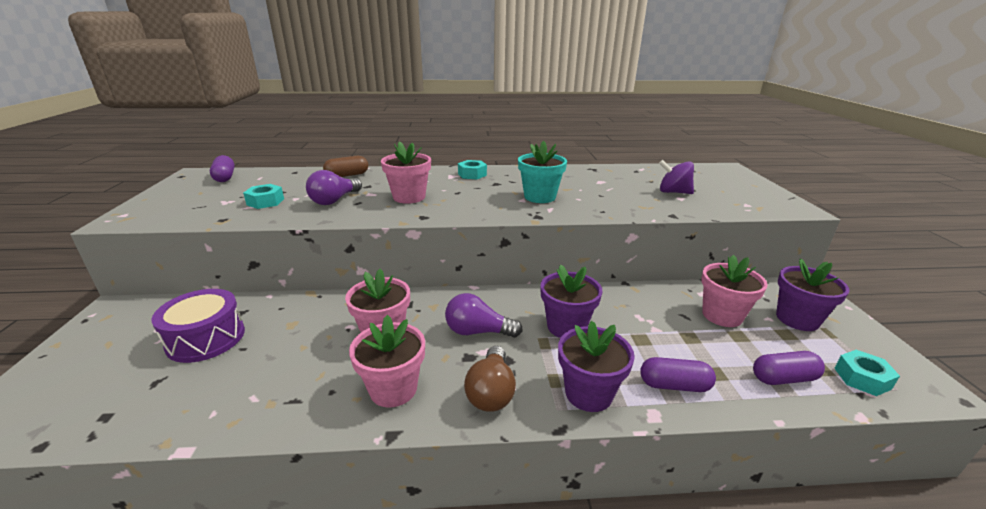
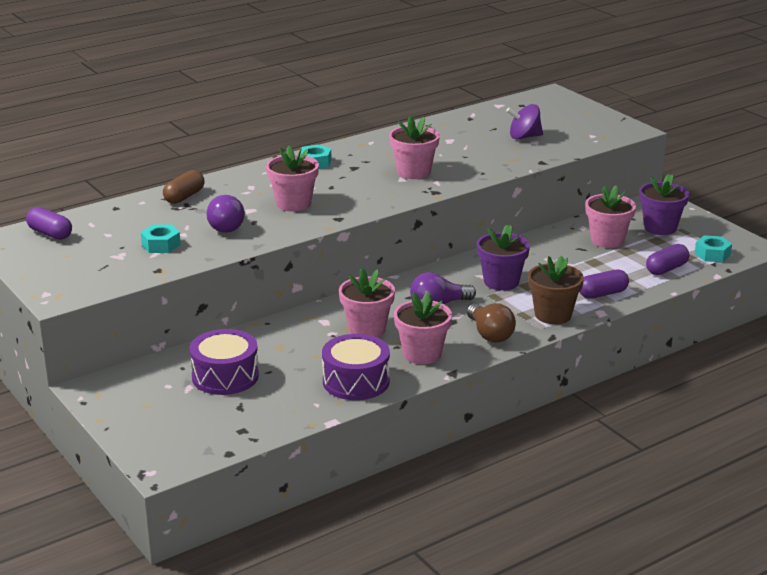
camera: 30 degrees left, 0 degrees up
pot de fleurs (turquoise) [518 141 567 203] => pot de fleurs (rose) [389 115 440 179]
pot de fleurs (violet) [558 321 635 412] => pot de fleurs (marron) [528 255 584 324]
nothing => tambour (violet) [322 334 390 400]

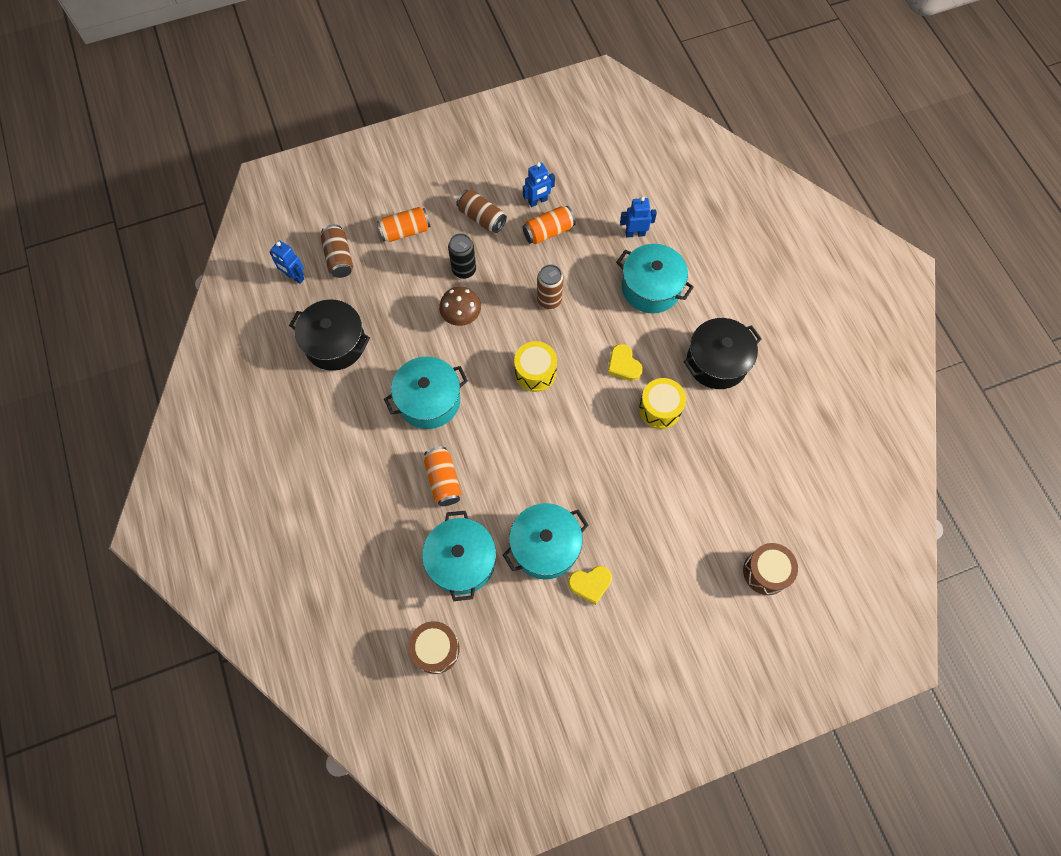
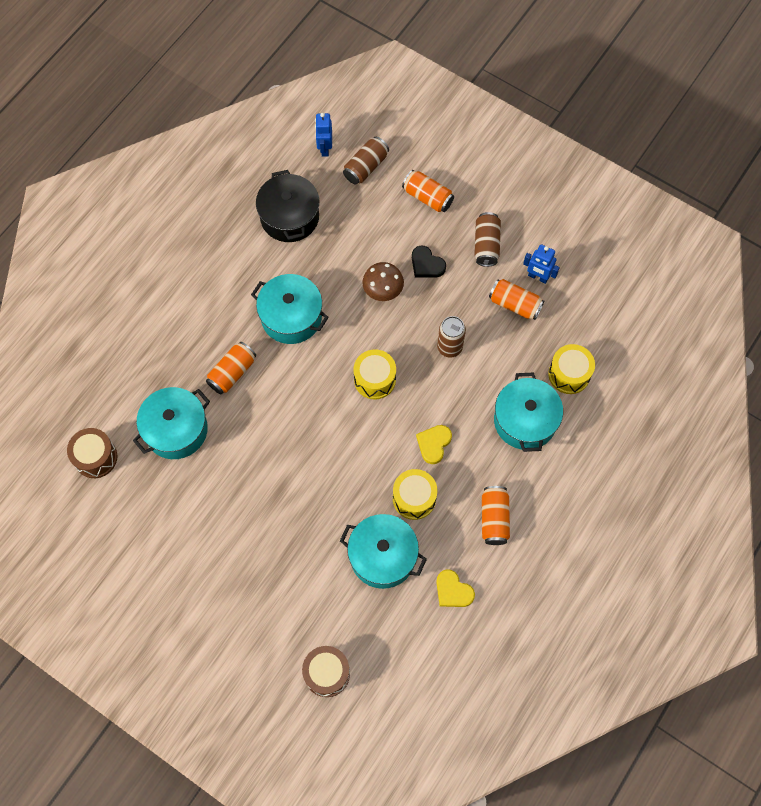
camera: 55 degrees right, 0 degrees up
canette (noir) [448 233 476 279] => cœur (noir) [412 246 446 277]
marmite (turquoise) [503 503 589 579] => marmite (turquoise) [340 514 427 589], shifted
cœur (jaune) [568 566 612 605] => cœur (jaune) [436 569 475 607], shifted
robot (bleu) [620 197 657 238] => tambour (jaune) [548 344 595 394]
marmite (noir) [684 318 762 389] => canette (orange) [482 486 510 545]

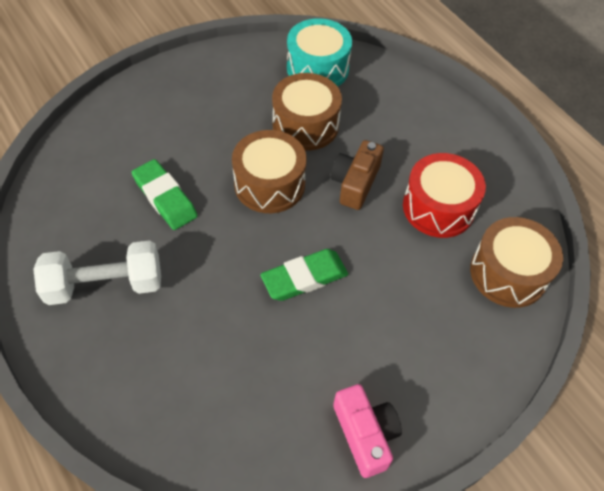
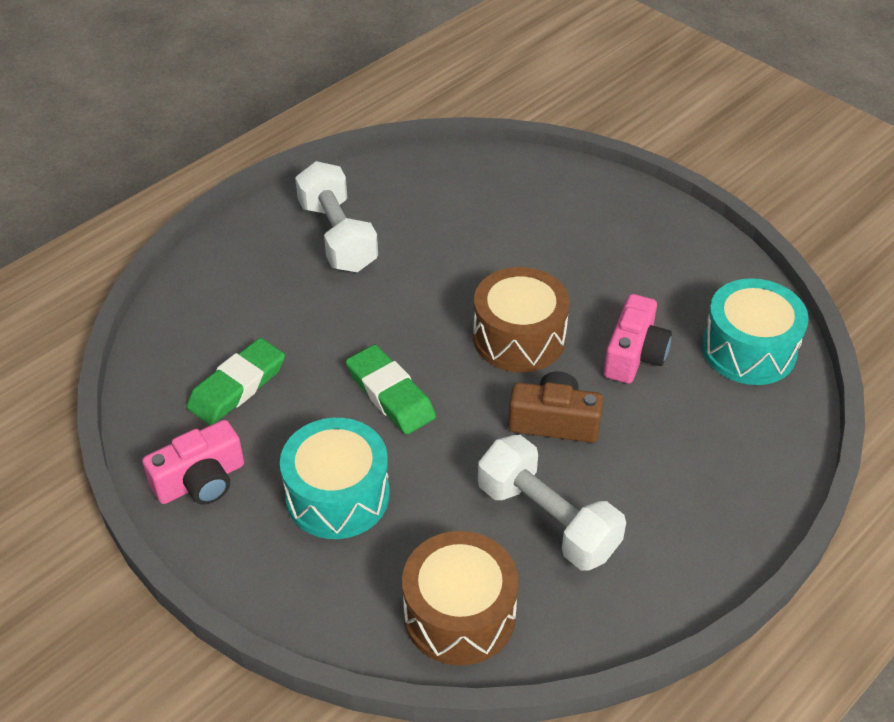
camera: 80 degrees right, 10 degrees down
gomme (vert) [132 159 198 230] => gomme (vert) [186 338 285 425], shifted
tambour (marron) [272 73 342 151] => appareil photo (rose) [603 294 672 384]
tambour (rouge) [403 153 486 238] => haltère (blanc) [478 435 626 570]
nothing => tambour (turquoise) [280 418 390 539]

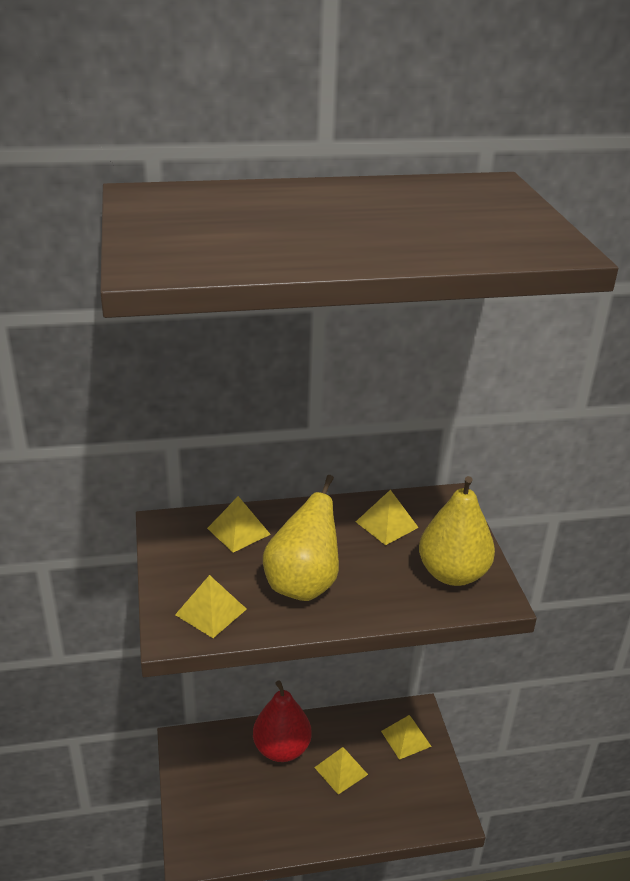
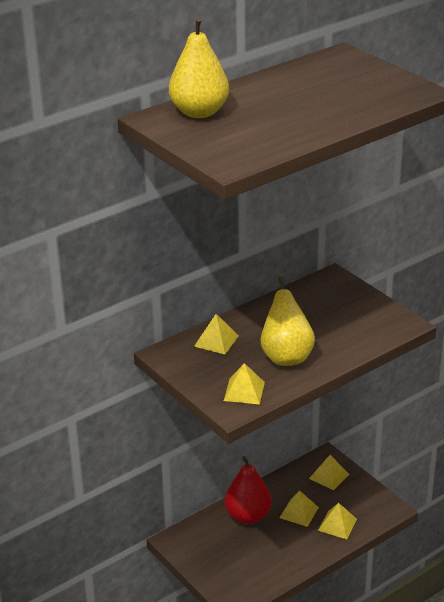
camera: 25 degrees left, 0 degrees up
pyramide (jaune) [356 490 419 545] => pyramide (jaune) [318 503 357 539], shifted
poire (jaune) [419 476 495 586] => poire (jaune) [169 17 229 118], shifted

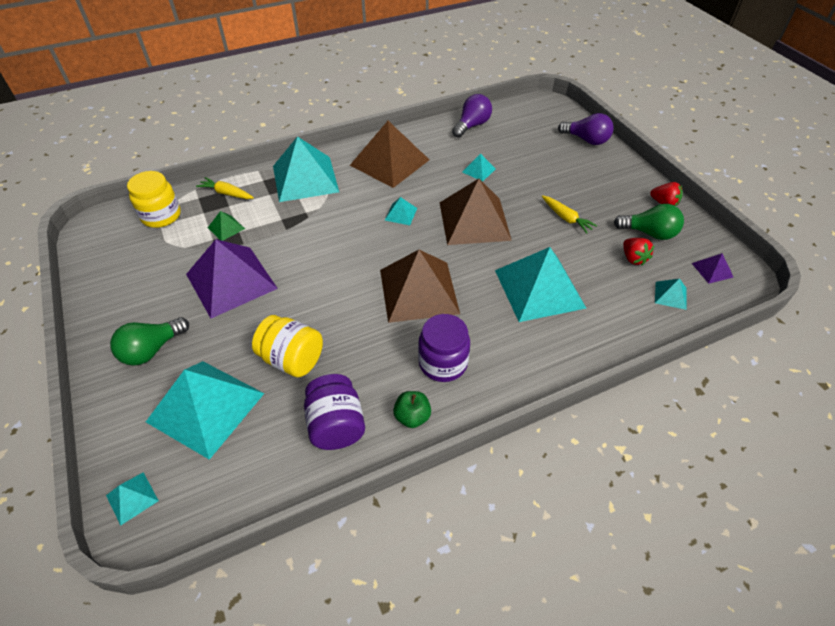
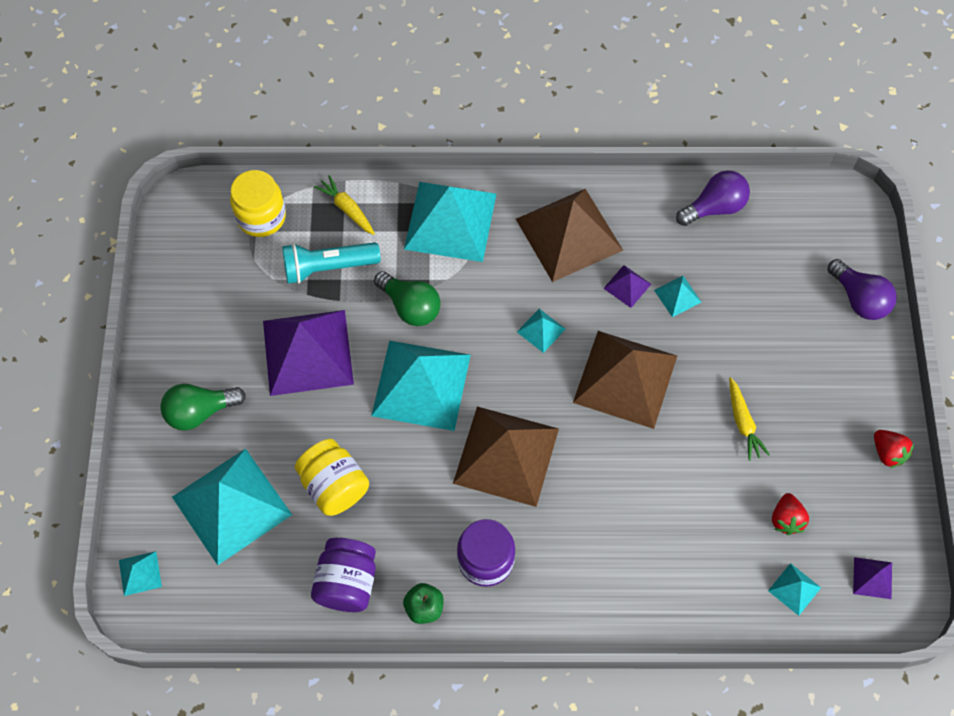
camera: 25 degrees right, 15 degrees up
pyramide (vert) [208 211 245 241] => lampe de poche (turquoise) [282 242 381 284]
pyramide (turquoise) [495 247 586 322] => pyramide (turquoise) [371 341 471 431], shifted
ampoule (vert) [614 204 684 240] => ampoule (vert) [374 271 441 326], shifted
nothing => pyramide (violet) [603 265 651 308]

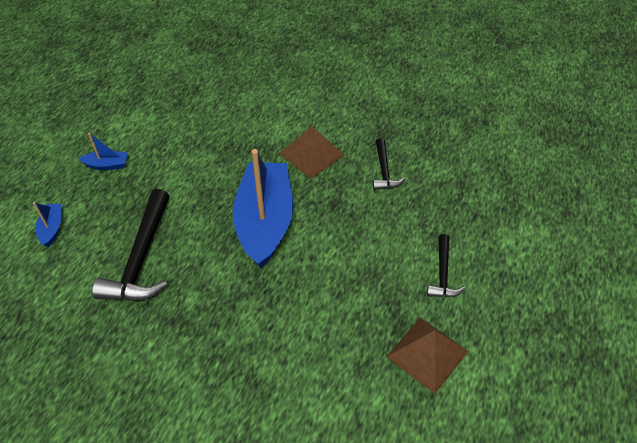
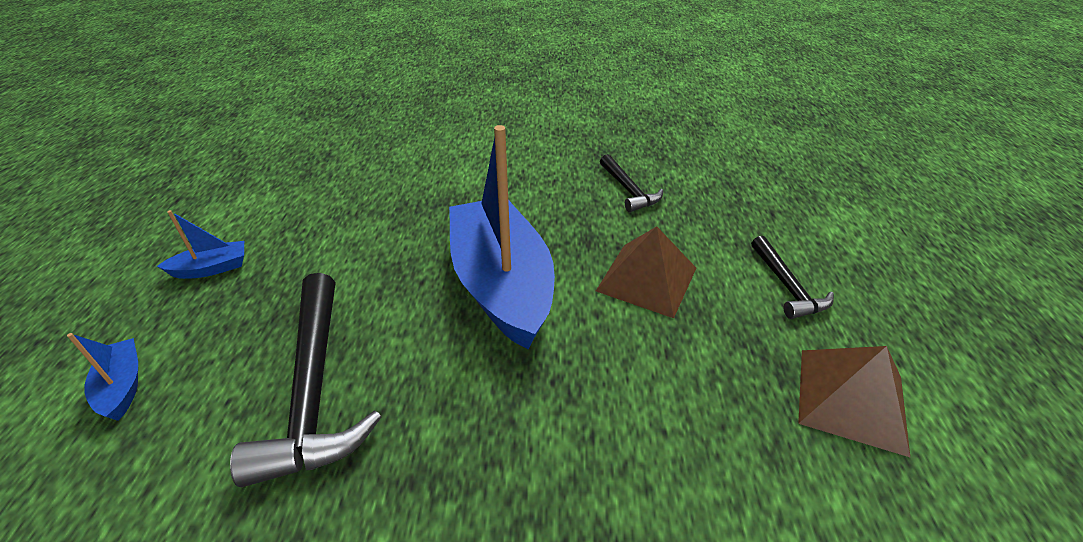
camera: 20 degrees left, 10 degrees down
pyramide (marron) [280 126 344 179] => pyramide (marron) [596 226 696 318], shifted

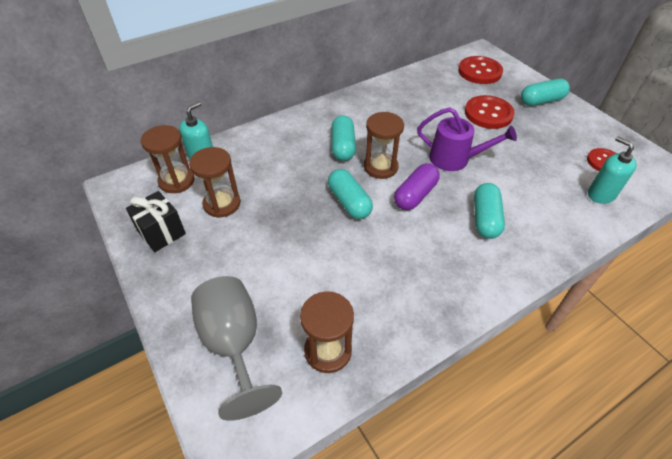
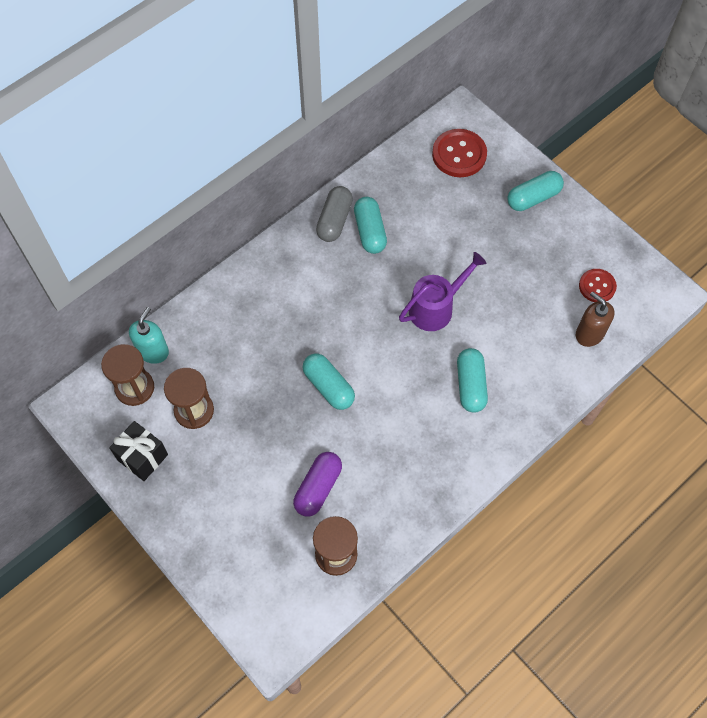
camera: 10 degrees left, 15 degrees up
verre à pied (gris) [191 276 282 421] => nothing
gélule (turquoise) [331 115 356 161] => gélule (turquoise) [354 197 387 254], shifted
sablier (marron) [364 112 404 179] => nothing
gélule (violet) [394 163 440 210] => gélule (violet) [293 452 342 517], shifted
arrosoir (violet) [417 107 517 171] => arrosoir (violet) [399 252 487 331], 45 degrees counterclockwise
bouton (rouge) [465 95 515 129] => nothing
distributeur de savon (turquoise) [588 136 637 204] => distributeur de savon (marron) [576 291 614 347]
nothing => gélule (gris) [316 186 353 242]

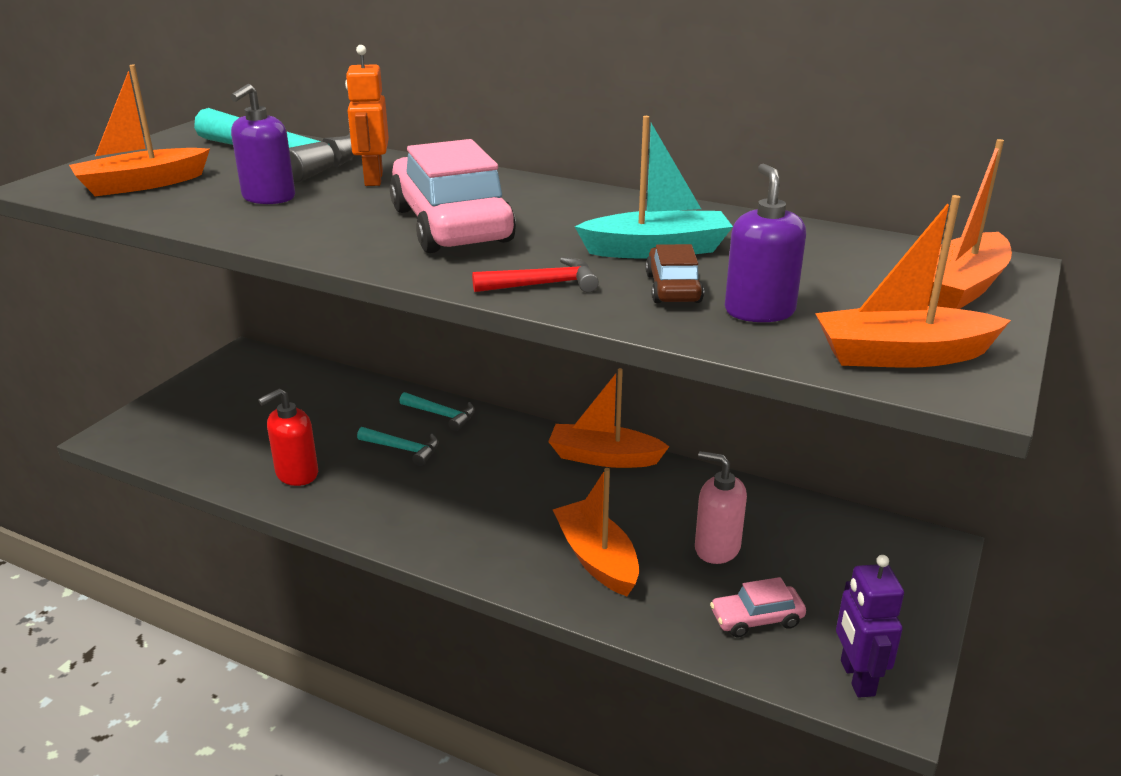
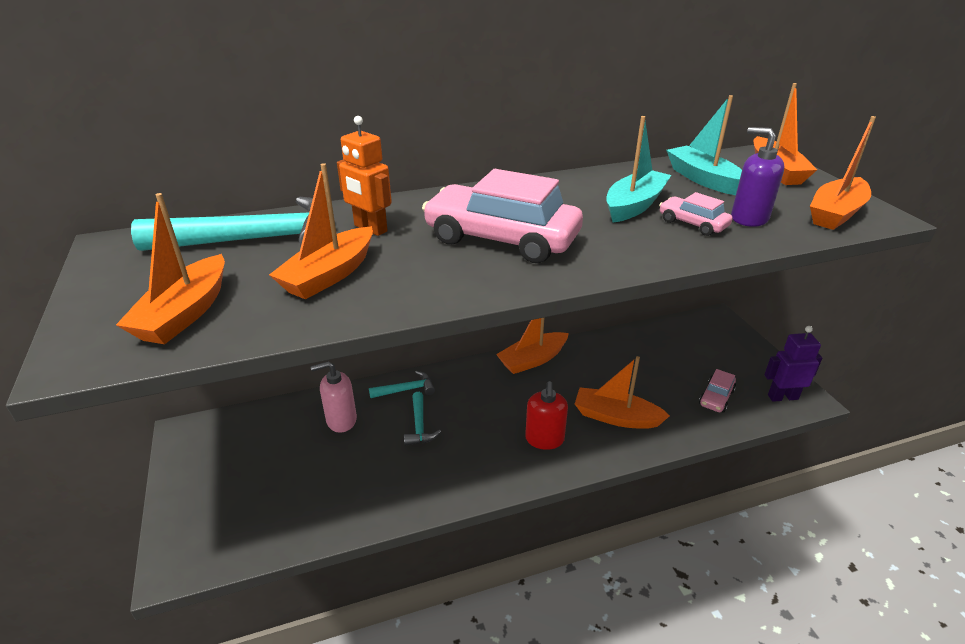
camera: 45 degrees left, 5 degrees up
distributeur de savon (violet) [230 84 295 204] => bateau (orange) [269 163 373 299]
distributeur de savon (rouge) [258 388 318 486] => distributeur de savon (rouge) [525 381 568 450], shifted
marteau (turquoise) [357 427 439 466] => marteau (turquoise) [404 392 441 446], 105 degrees clockwise
marteau (rouge) [472 257 599 292] => nothing
voiture (marron) [645 244 704 303] => voiture (rose) [659 192 733 236]
distributeur de savon (rose) [695 451 747 564] => distributeur de savon (rose) [311 361 357 433], shifted
robot (violet) [836 555 904 698] => robot (violet) [764 326 822 402], 135 degrees clockwise
nothing => bateau (turquoise) [666 95 742 195]

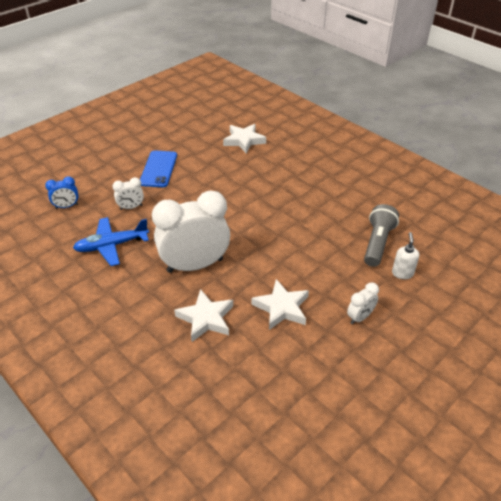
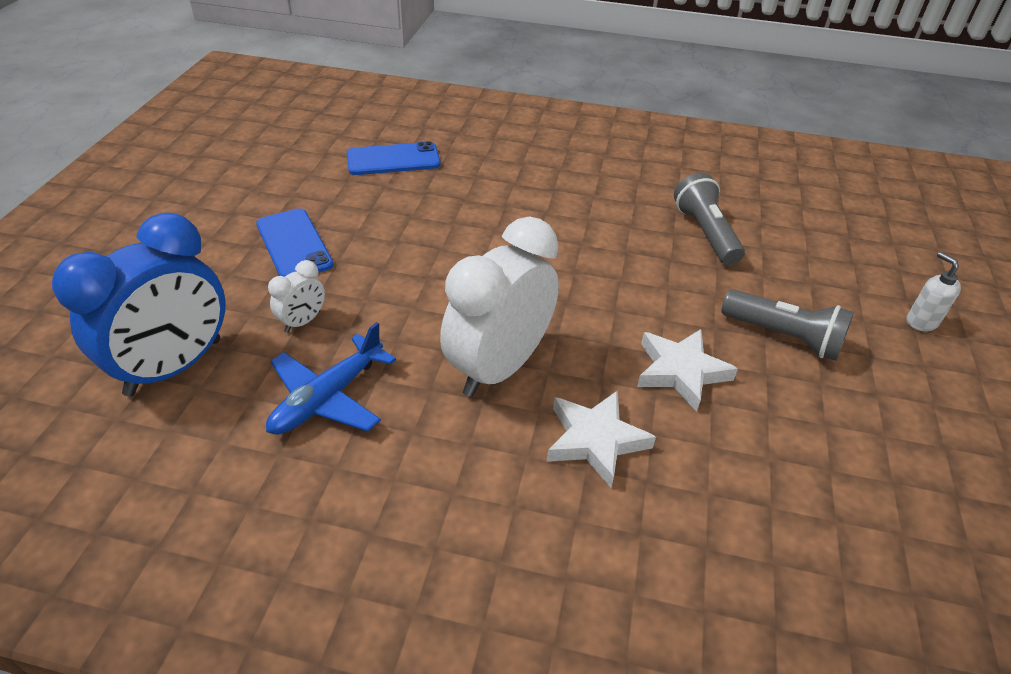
camera: 35 degrees left, 0 degrees up
réveil (bleu) [45 176 78 209] => réveil (bleu) [52 213 226 396], x2.26
étoile (blanc) [223 124 266 153] => téléphone (bleu) [347 141 441 175]
réveil (blanc) [347 282 379 325] => lampe de poche (gris) [721 289 854 361]
distributeur de savon (blanc) [392 232 419 279] => distributeur de savon (blanc) [907 252 961 331], shifted

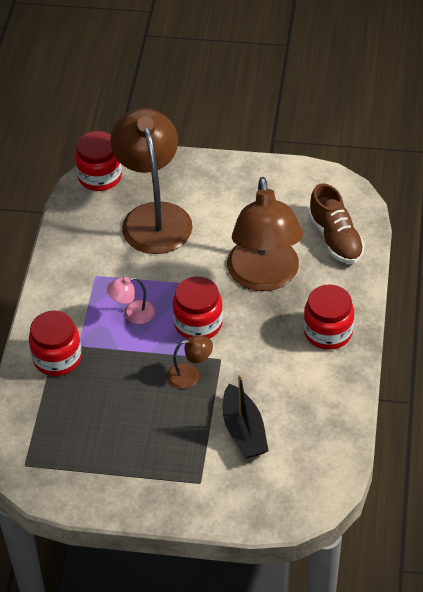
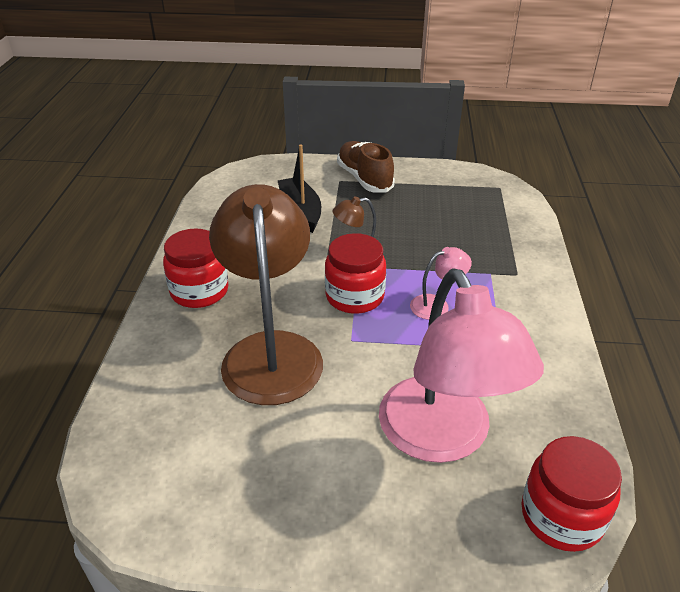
camera: 175 degrees right, 10 degrees down
bocal (rouge) [29 310 82 376] => nothing
lampe (marron) [110 108 193 254] => lampe (rose) [379 268 544 463]
chaussure (marron) [308 183 365 264] => chaussure (marron) [337 141 395 193], shifted

